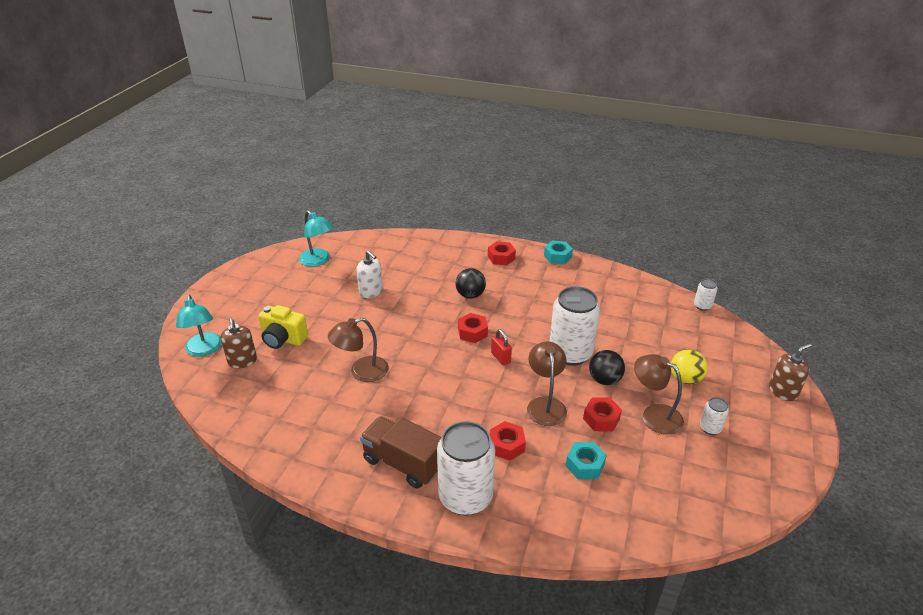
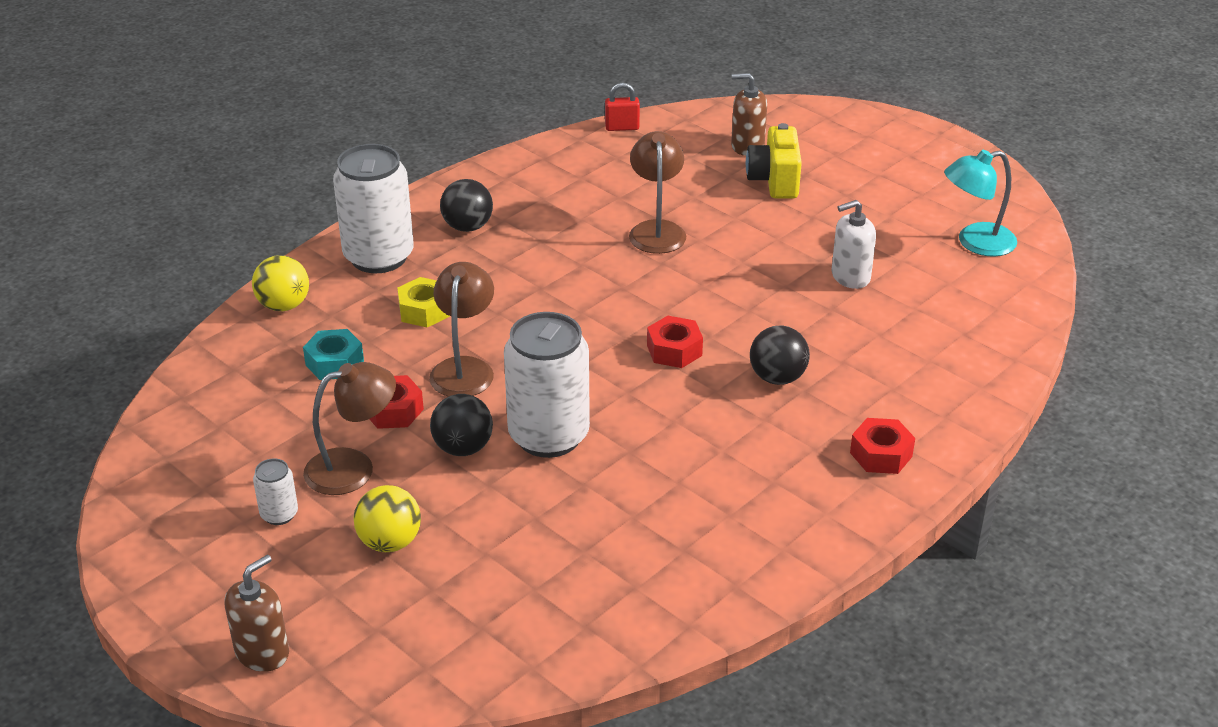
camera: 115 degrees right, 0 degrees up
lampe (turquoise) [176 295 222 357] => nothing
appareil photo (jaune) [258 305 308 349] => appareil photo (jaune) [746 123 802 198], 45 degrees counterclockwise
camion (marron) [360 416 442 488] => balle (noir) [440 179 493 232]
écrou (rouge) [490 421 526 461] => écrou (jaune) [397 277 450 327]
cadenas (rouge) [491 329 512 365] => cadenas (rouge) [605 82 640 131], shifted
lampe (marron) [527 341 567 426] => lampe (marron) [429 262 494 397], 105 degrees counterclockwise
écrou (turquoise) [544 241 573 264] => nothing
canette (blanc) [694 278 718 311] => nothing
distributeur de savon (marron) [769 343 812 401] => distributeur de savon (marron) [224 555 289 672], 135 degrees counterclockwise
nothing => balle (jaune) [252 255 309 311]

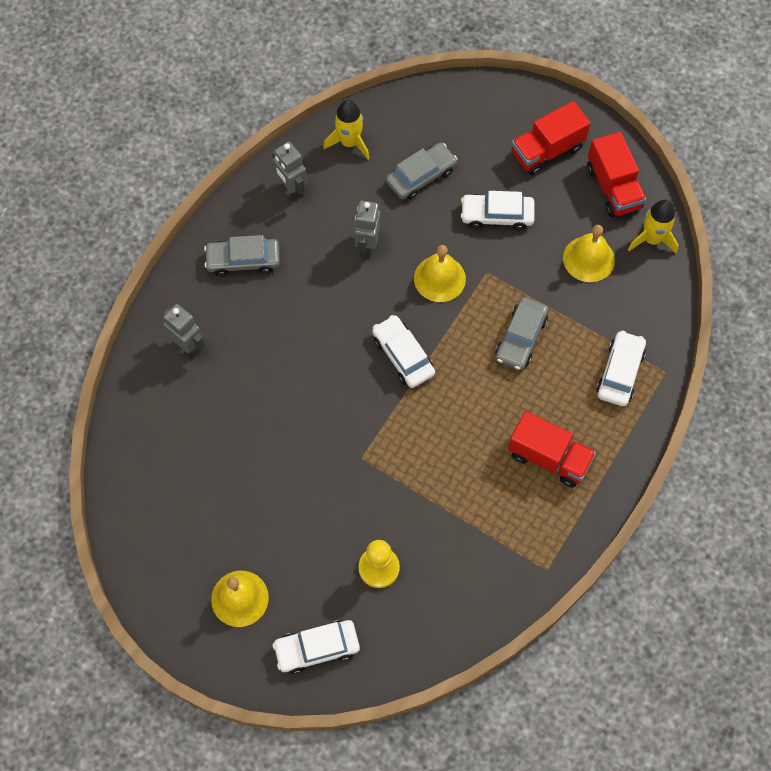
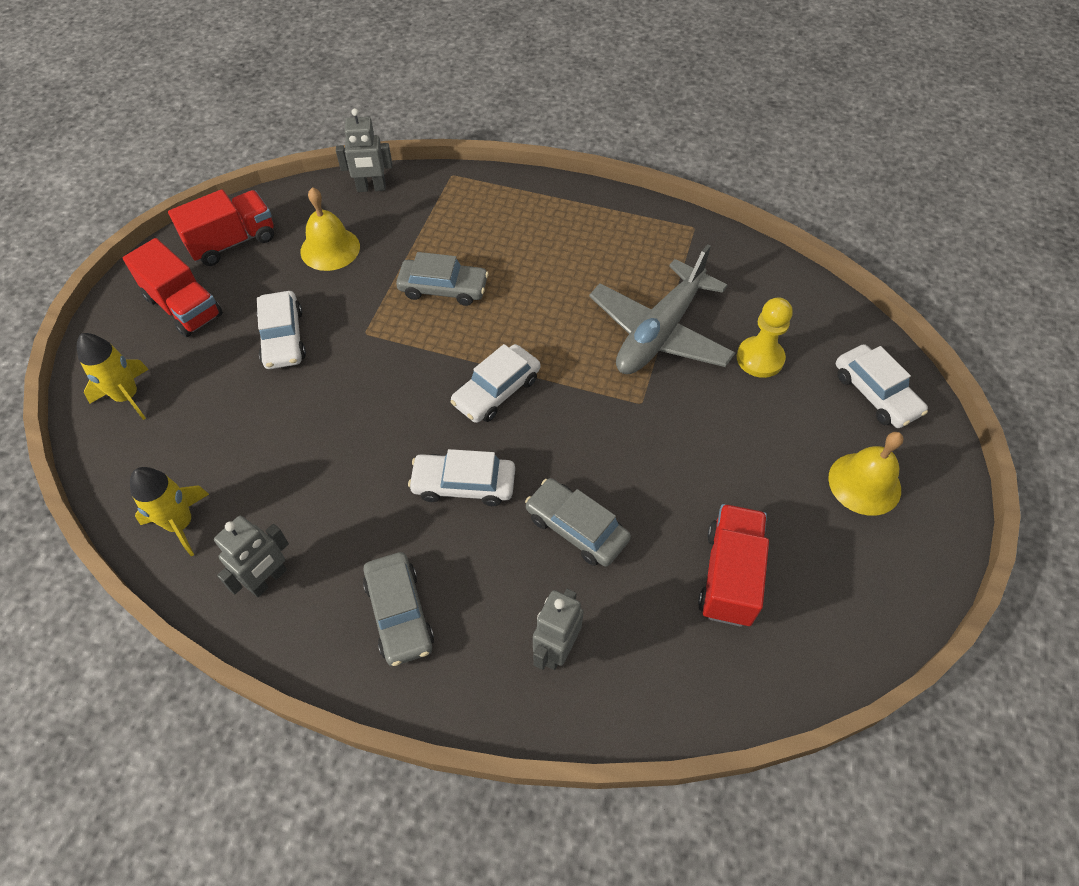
camera: 105 degrees left, 10 degrees down
robot (gris) [354 201 381 257] => robot (gris) [336 108 392 192], shifted
voiture (gris) [386 143 457 200] => voiture (gris) [525 478 631 567], shifted
cloche (jaune) [414 245 466 302] => nothing
camion (rouge) [508 411 596 488] => camion (rouge) [698 504 769 627], shifted
voiture (blanc) [597 330 646 406] => voiture (blanc) [408 449 515 506], shifted
fusée (jaune) [628 200 678 253] => fusée (jaune) [77 333 149 420], shifted
nothing => avion (gris) [589 244 736 374]

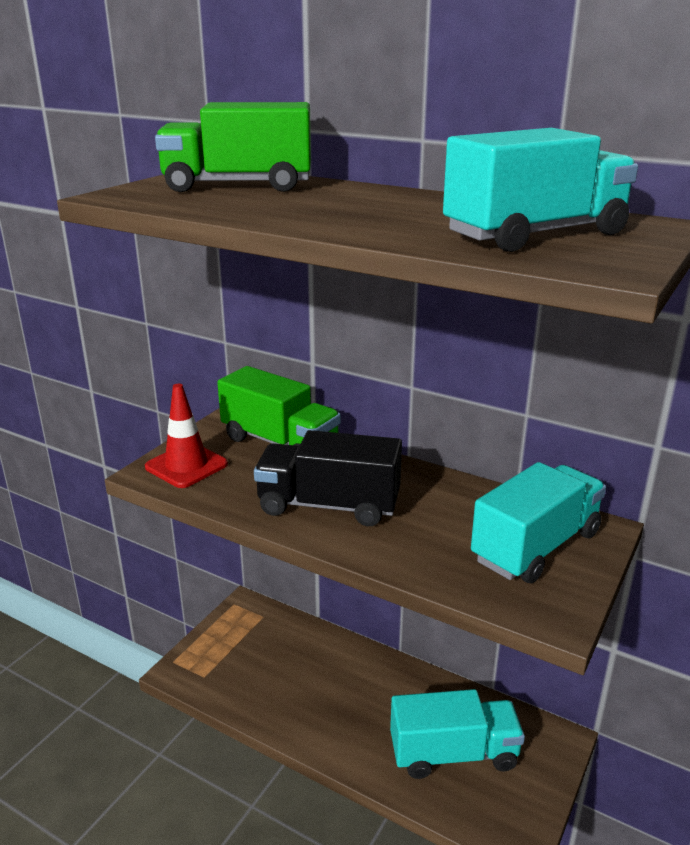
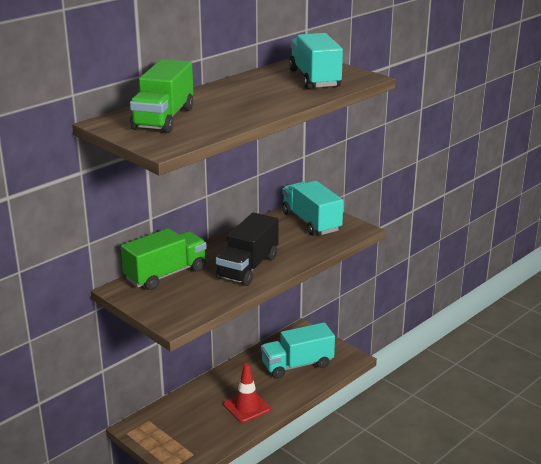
camera: 75 degrees left, 0 degrees up
cône de chantier (rouge) [145 384 228 488] => cône de chantier (rouge) [224 363 271 423], shifted
camion (turquoise) [390 689 525 779] => camion (turquoise) [261 322 335 379], 120 degrees counterclockwise

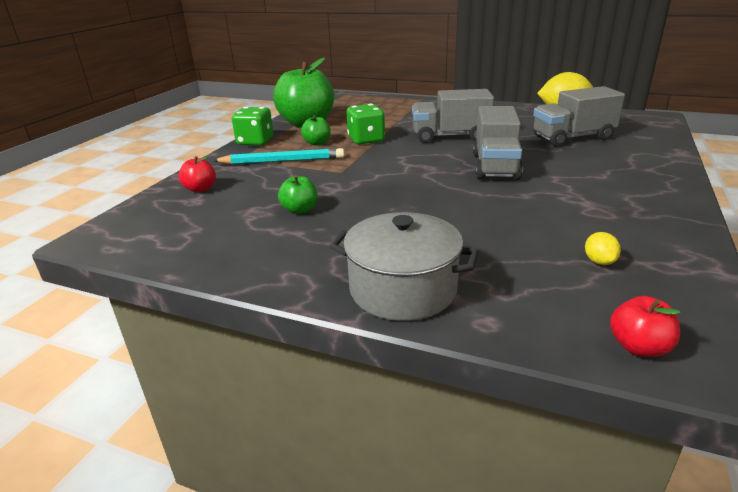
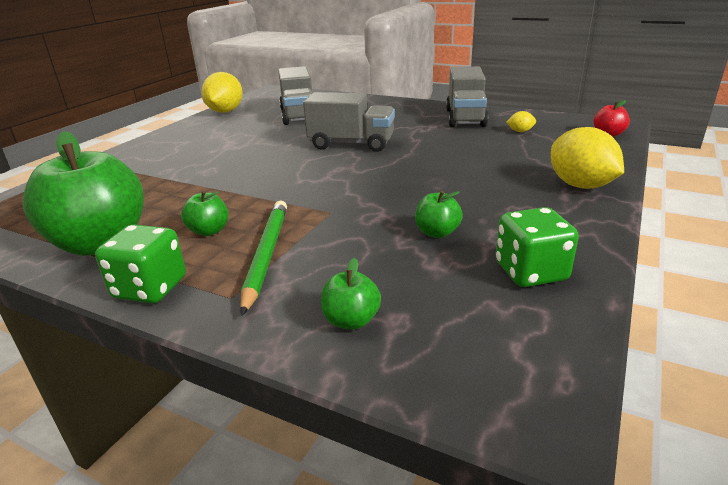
camera: 85 degrees left, 0 degrees up
pomme (rouge) [179 156 216 193] => pomme (vert) [321 258 381 330]
crayon (turquoise) [212 148 344 164] => crayon (vert) [240 200 287 316]
marmite (gris) [330 212 479 321] => citron (jaune) [551 127 624 189]
dé (vert) [347 104 385 144] => dé (vert) [495 207 579 287], shifted
camion (gris) [412 89 494 143] => camion (gris) [446 66 488 127], shifted

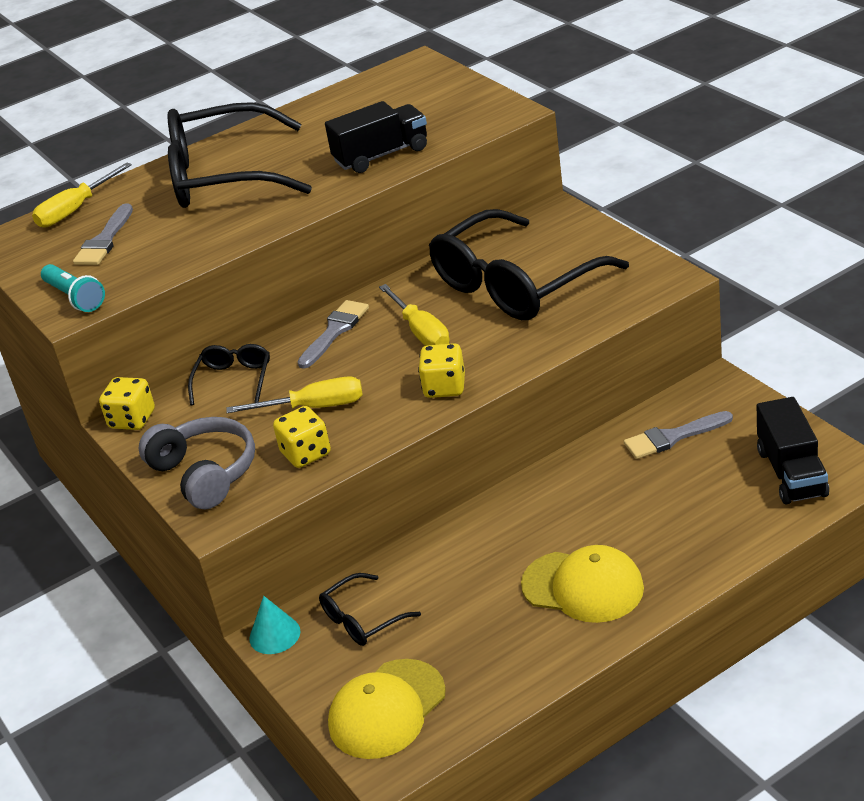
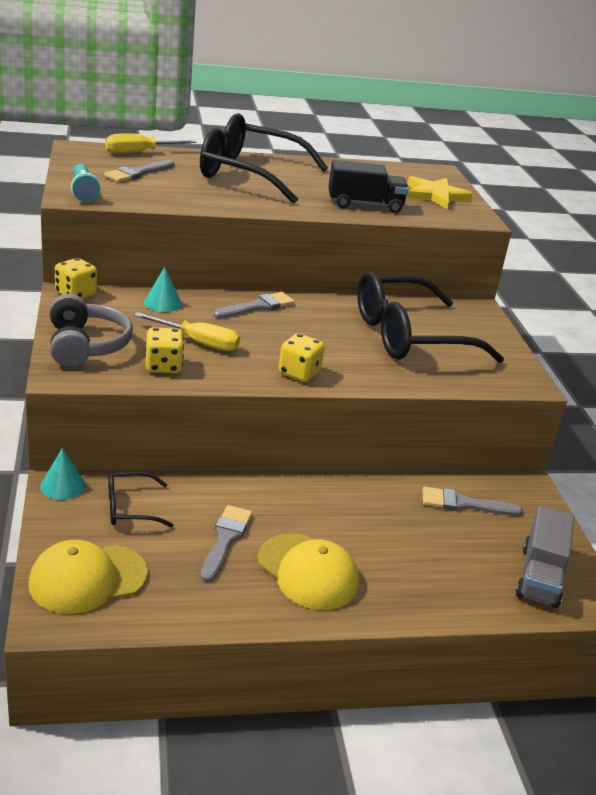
camera: 15 degrees right, 5 degrees down
lunettes (noir) [188 344 270 405] => cône (turquoise) [144 267 182 312]
tournevis (jaune) [379 284 450 346] => nothing
camion (noir) [757 397 829 504] => camion (gris) [515 506 574 608]
nothing => pinceau (gris) [200 505 252 582]
nothing => étoile (jaune) [407 176 473 209]

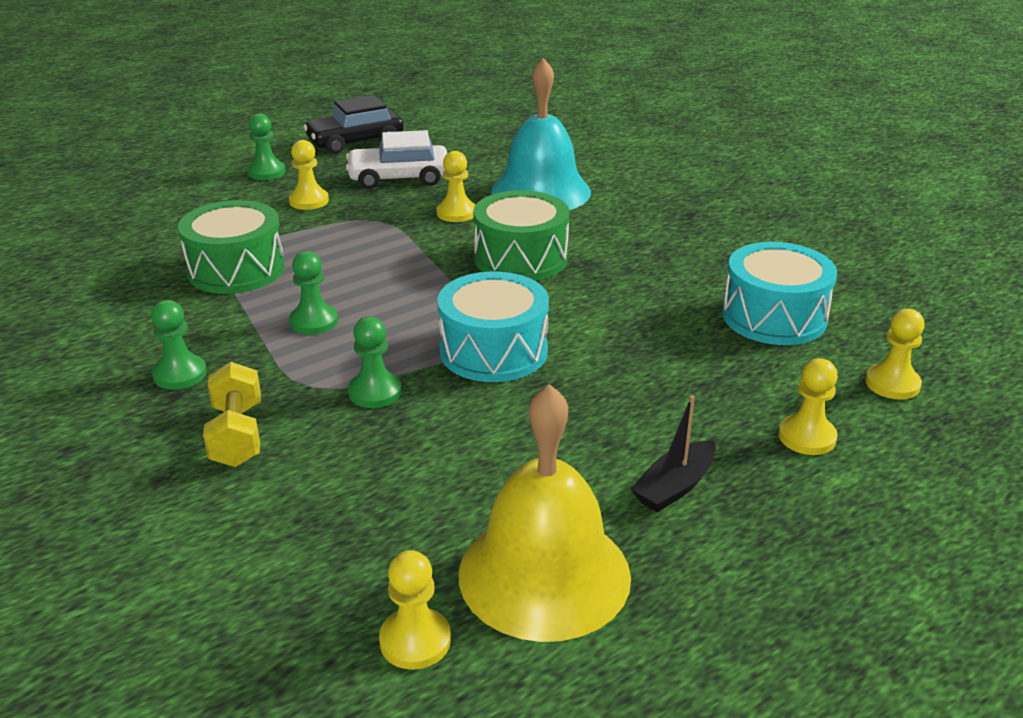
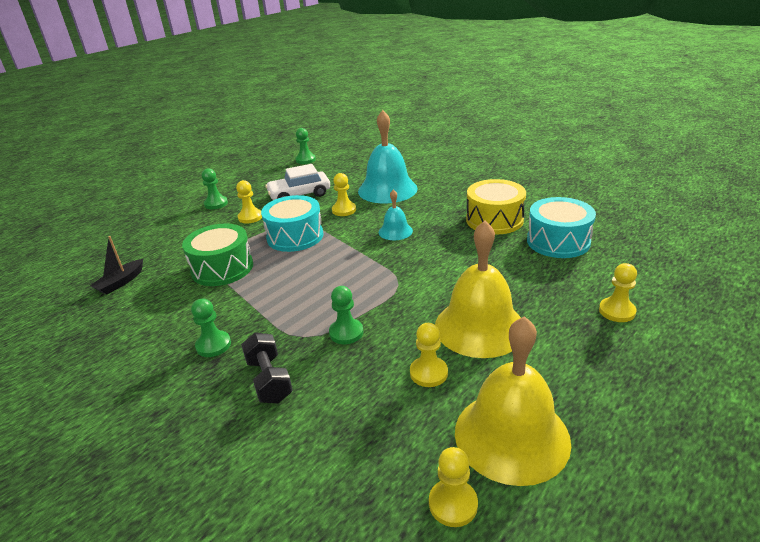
camera: 10 degrees left, 0 degrees up
haltère (jaune) [203 362 261 467] => haltère (noir) [241 332 293 403]
pion (vert) [289 251 338 335] => pion (vert) [295 128 316 164], shifted
voiture (noir) [303 95 404 154] => nothing
tambour (turquoise) [437 271 549 382] => tambour (turquoise) [261 195 323 252], shifted
tambour (vert) [473 190 569 281] => cloche (turquoise) [379 189 413 240]
bateau (noir) [631 396 716 512] => bateau (noir) [90 236 143 295], shifted
pion (jaune) [865 309 925 400] => pion (jaune) [410 323 448 387], shifted
nothing => cloche (jaune) [435 221 521 358]
nothing => tambour (jaune) [466 179 526 235]

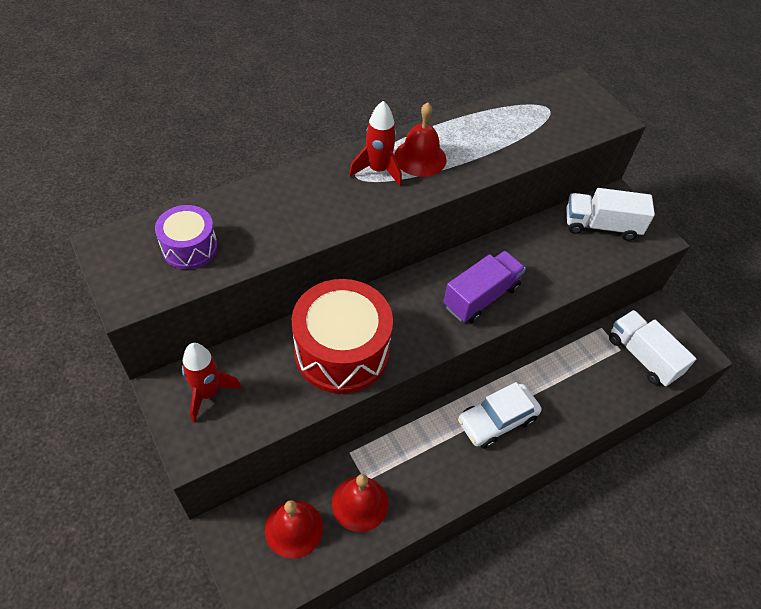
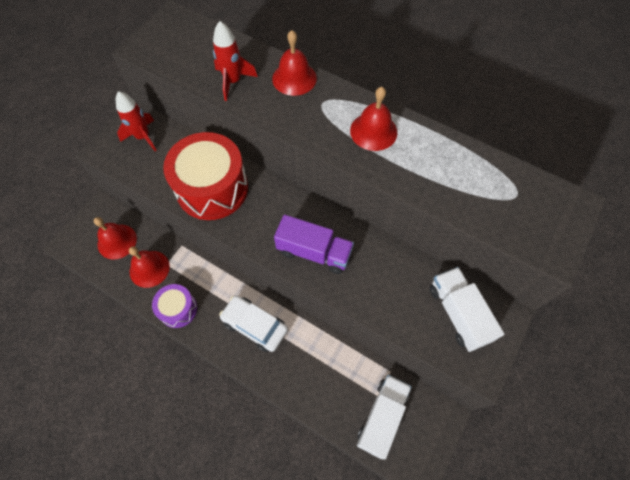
camera: 65 degrees right, 10 degrees up
tambour (violet) [155 205 218 269] => tambour (violet) [152 284 197 328], shifted
fusée (rouge) [349 101 402 186] => fusée (rouge) [213 21 258 101], shifted
nothing => cloche (rouge) [272 30 317 96]

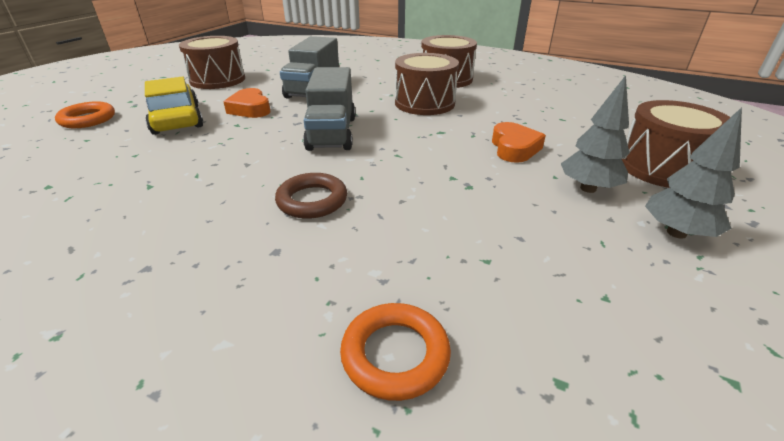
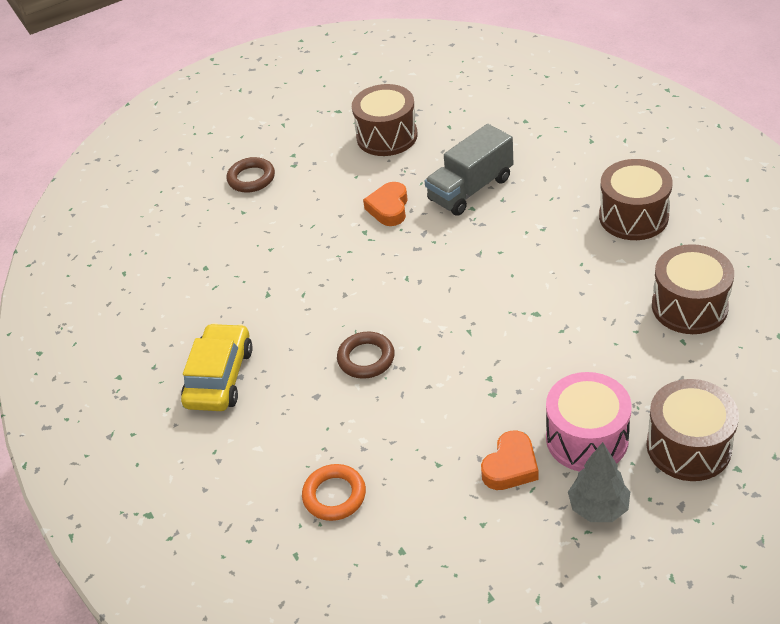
camera: 40 degrees right, 10 degrees up
anneau (orange) [55 101 115 128] => anneau (marron) [227 157 275 193]
voiture (jaune) [145 77 203 135] => voiture (jaune) [181 323 253 411], shifted
camion (gris) [303 67 356 151] => nothing
tambour (marron) [395 53 459 115] => tambour (marron) [652 244 734 334], shifted
cœur (orange) [492 122 546 163] => cœur (orange) [481 430 539 490], shifted
arbre (gris) [561 75 630 193] => tambour (rose) [546 372 632 472]

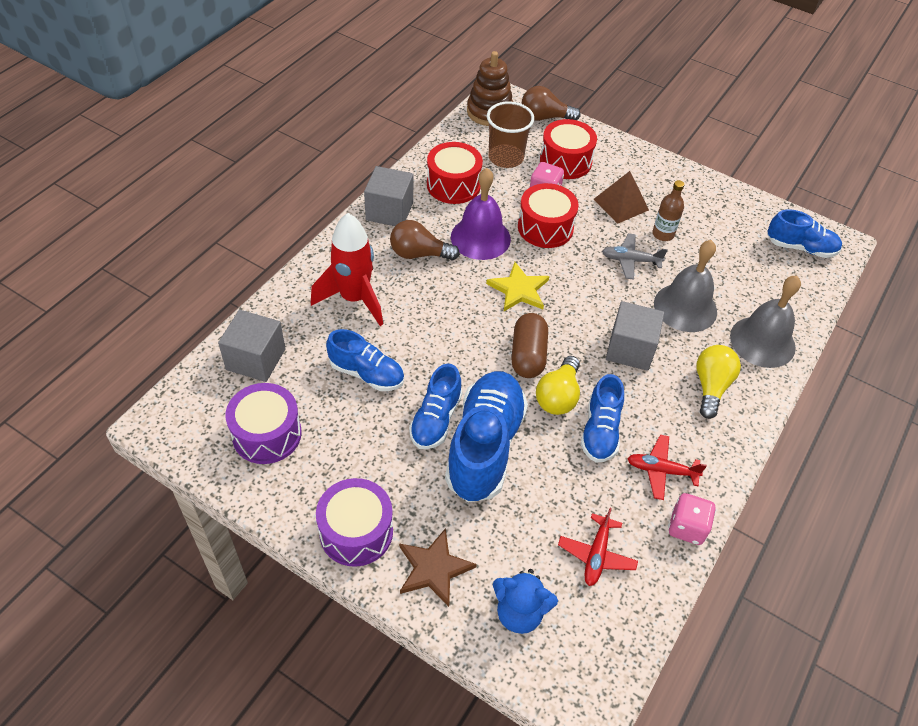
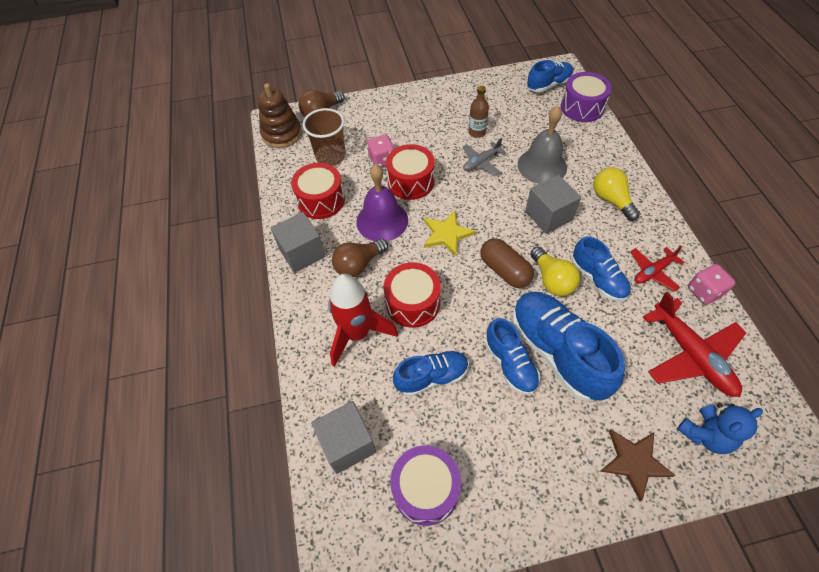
camera: 40 degrees left, 5 degrees up
tambour (violet) [316 478 393 567] => tambour (violet) [561 72 612 122], shifted
tambour (rouge) [540 119 597 179] => tambour (rouge) [383 262 441 328], shifted
avion (rouge) [558 508 638 586] => avion (rouge) [643 292 746 397], x1.76
pyramide (marron) [594 171 649 224] => nothing
cloche (gris) [730 275 801 368] => nothing

